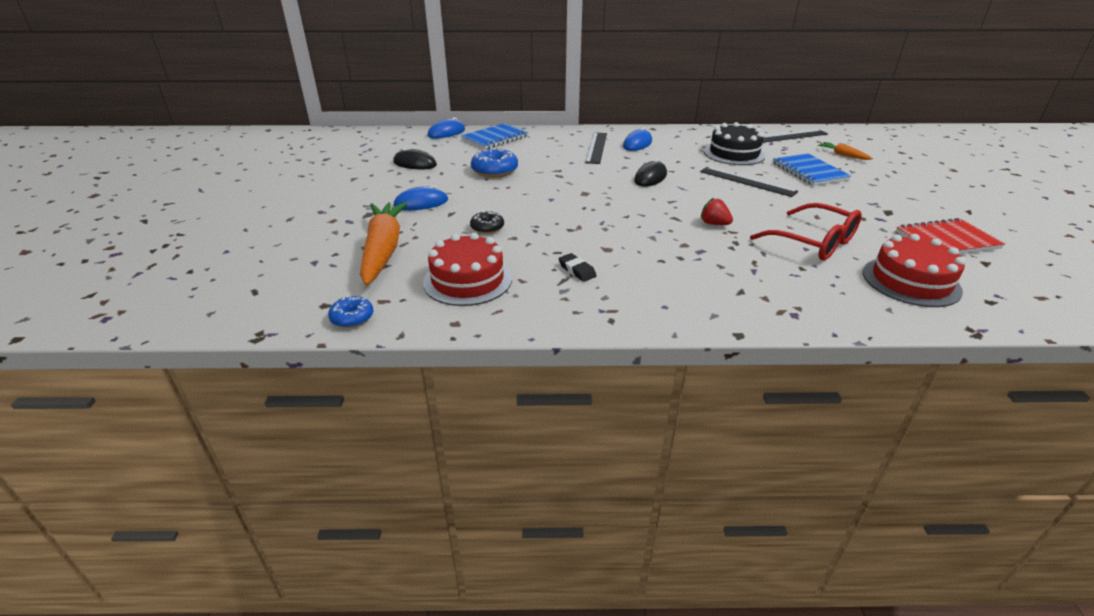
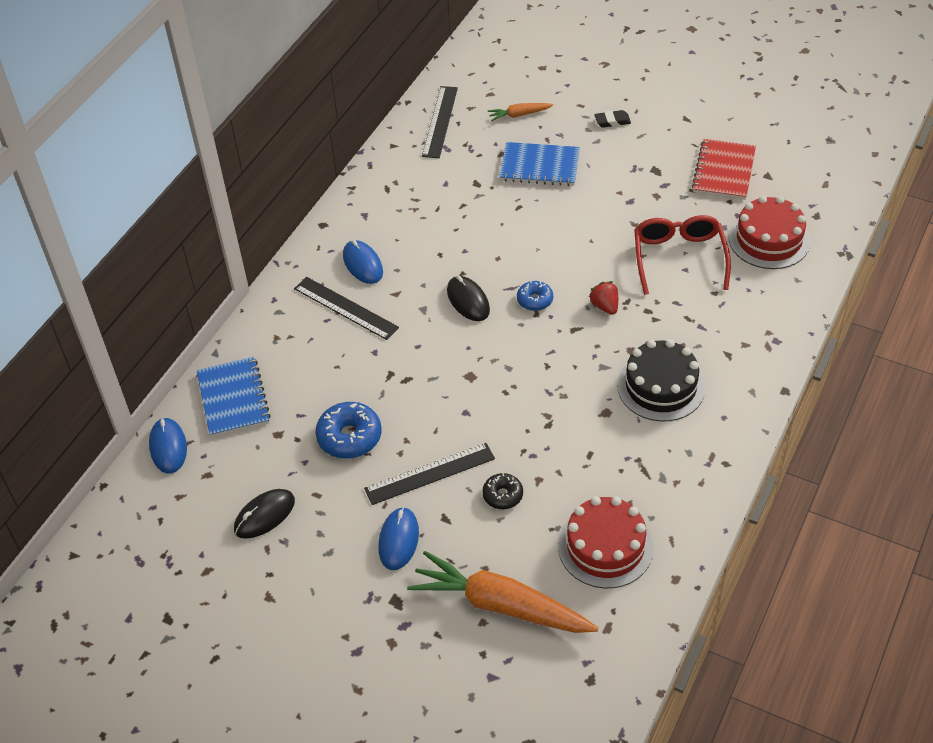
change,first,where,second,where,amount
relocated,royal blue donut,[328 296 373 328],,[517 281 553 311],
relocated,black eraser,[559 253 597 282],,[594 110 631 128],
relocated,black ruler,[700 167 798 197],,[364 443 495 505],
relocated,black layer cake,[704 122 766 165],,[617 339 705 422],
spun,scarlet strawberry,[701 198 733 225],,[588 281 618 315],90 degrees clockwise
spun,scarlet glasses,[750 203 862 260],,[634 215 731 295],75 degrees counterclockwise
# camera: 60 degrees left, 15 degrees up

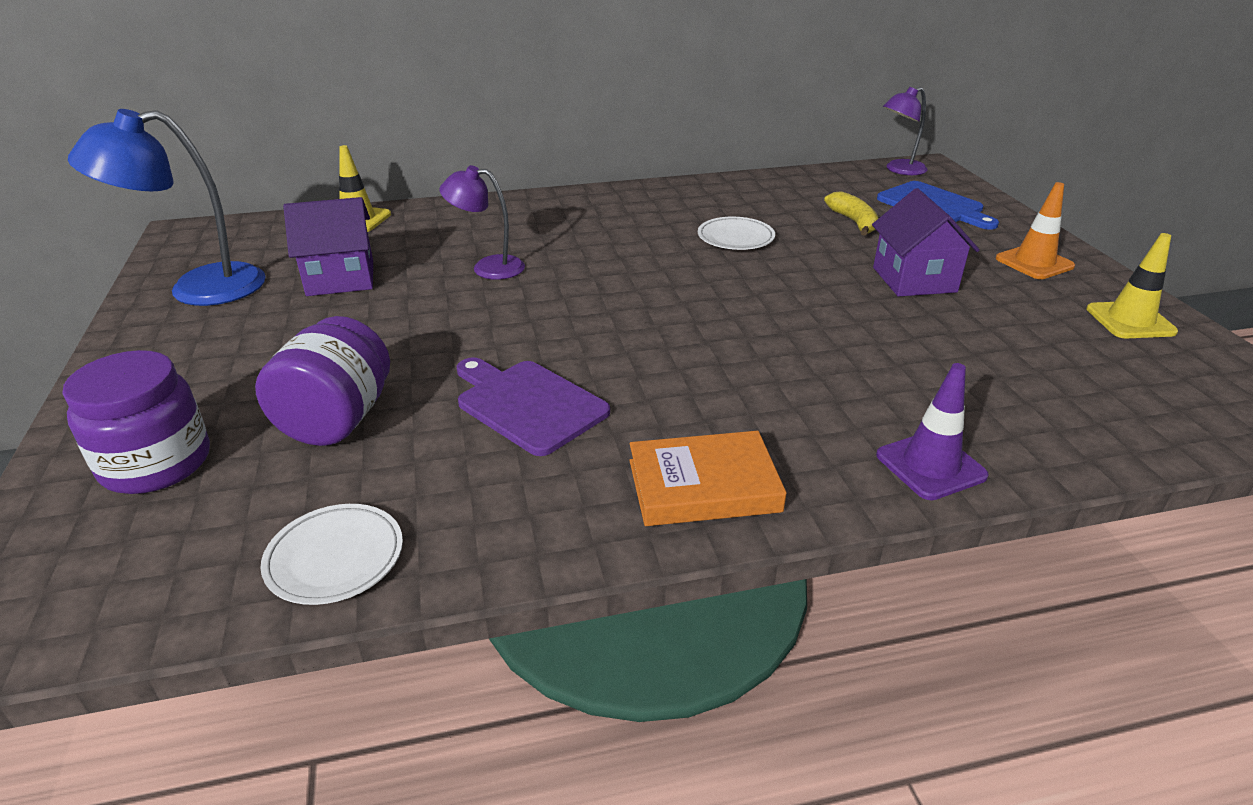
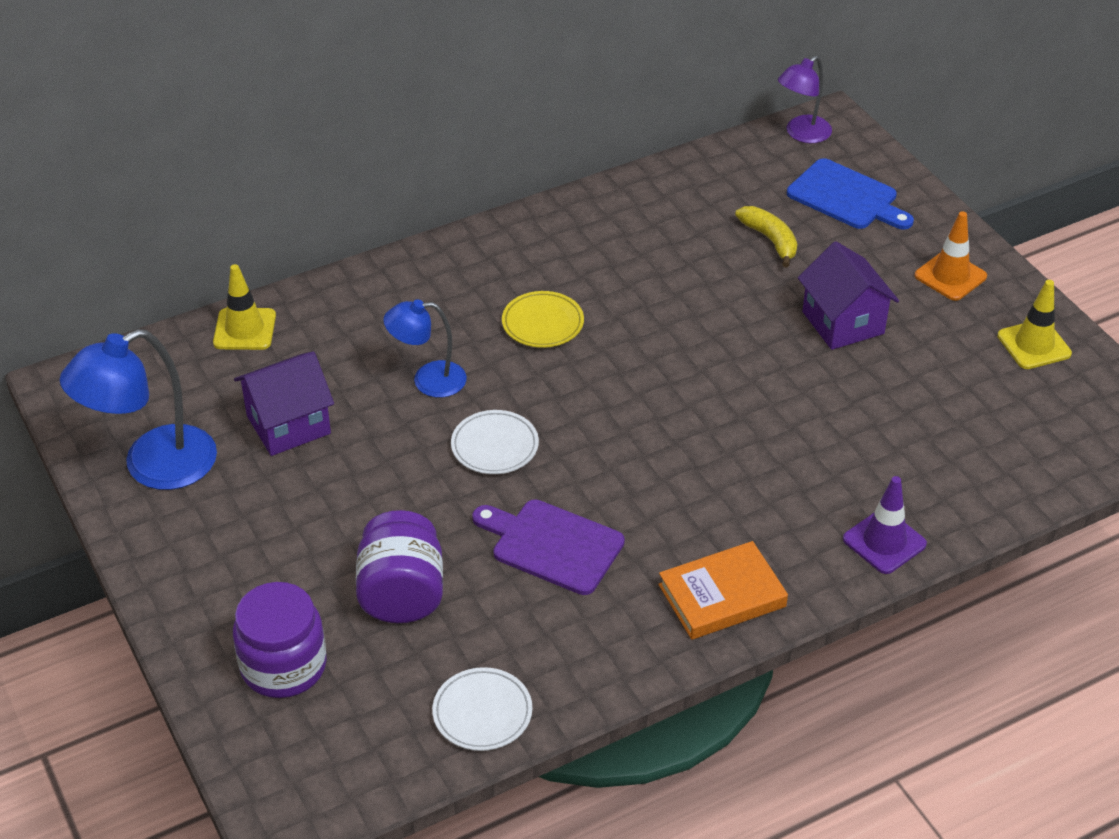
change,first,where,second,where,amount
appeared,,,yellow flat dish,[502 291 584 348],
relocated,snow-white flat dish,[698 217 775 250],,[451 410 539 474],
colour,purple desk lamp,[440 165 525 280],royal blue desk lamp,[383 299 467 398],
# camera: 15 degrees left, 10 degrees up

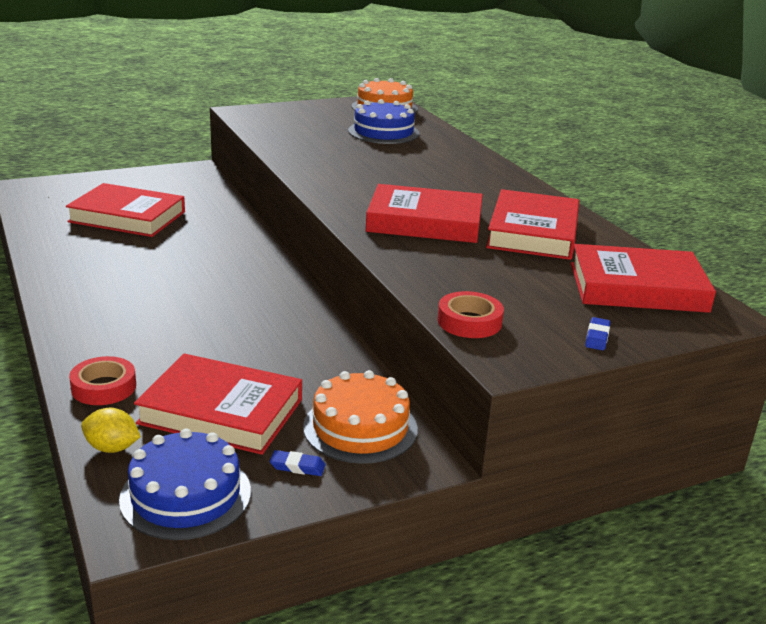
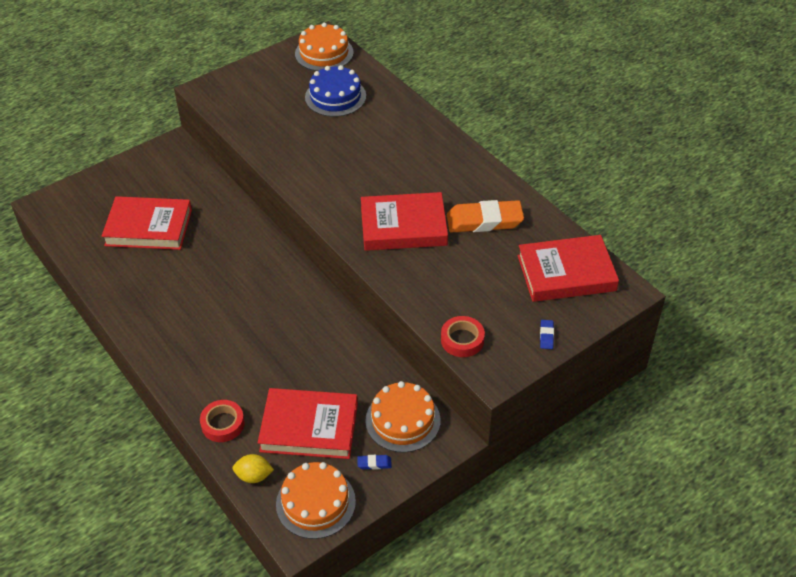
change,first,where,second,where,amount
exchanged,scarlet book,[486 189 579 260],bright orange eraser,[447 200 524 232],
colour,royal blue layer cake,[119 428 251 540],bright orange layer cake,[276 462 356 539],
# camera: 10 degrees left, 20 degrees up

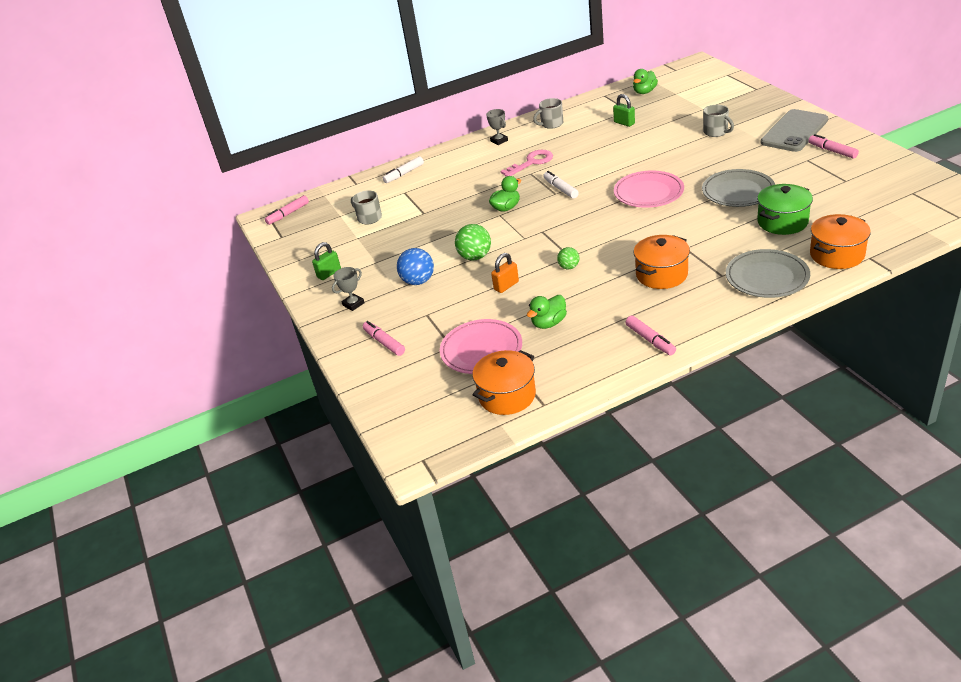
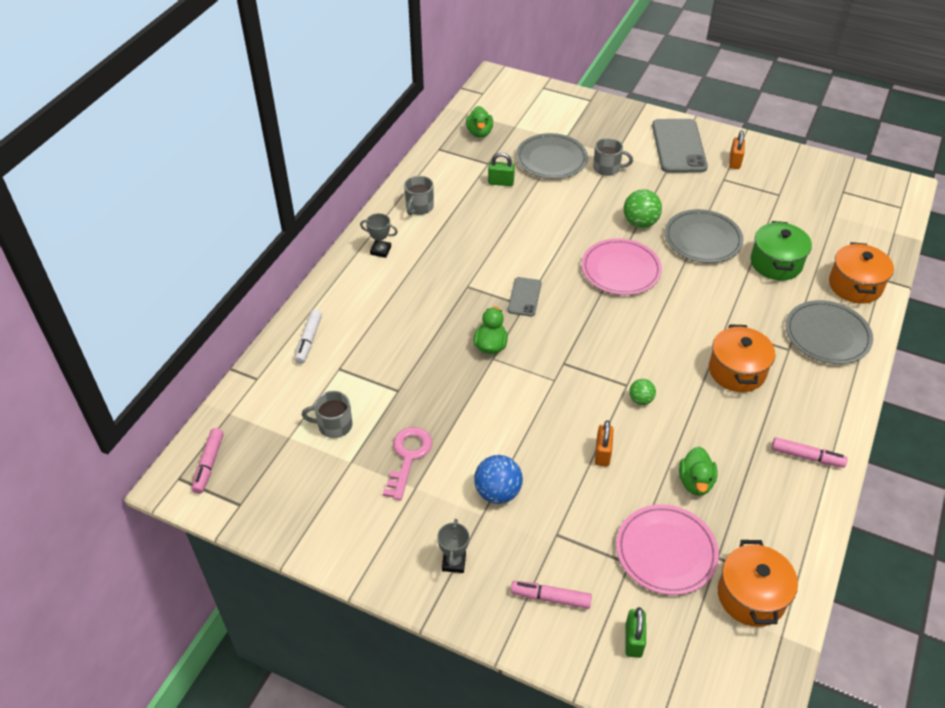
change,first,where,second,where,amount
appeared,,,grey flat dish,[516 133 588 179],
relocated,emerald lock,[312 242 341 280],,[625 607 646 658],
relocated,emerald ball,[455 224 491 260],,[624 189 662 228],
relocated,rosy door key,[501 150 553 176],,[383 427 432 500],
exchanged,snow-white marker pen,[543 171 579 199],grey smartphone,[508 277 541 317],
exchanged,rosy marker pen,[808 134 859 159],bright orange lock,[729 130 745 169],
# camera: 45 degrees left, 10 degrees up

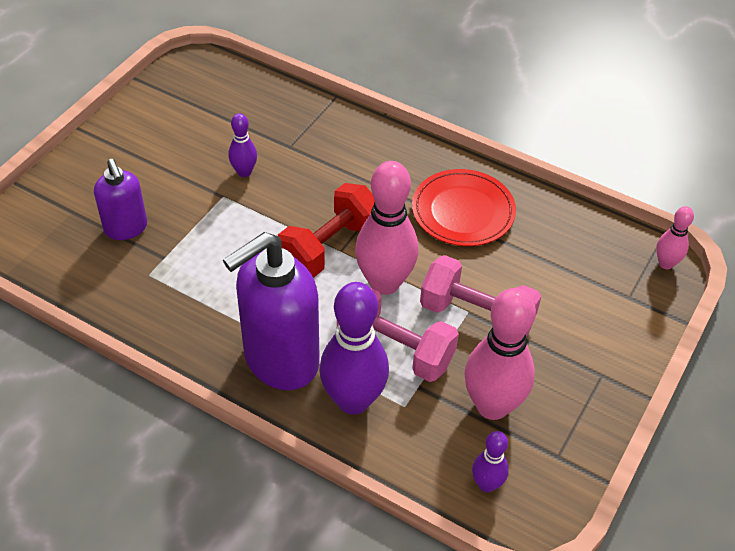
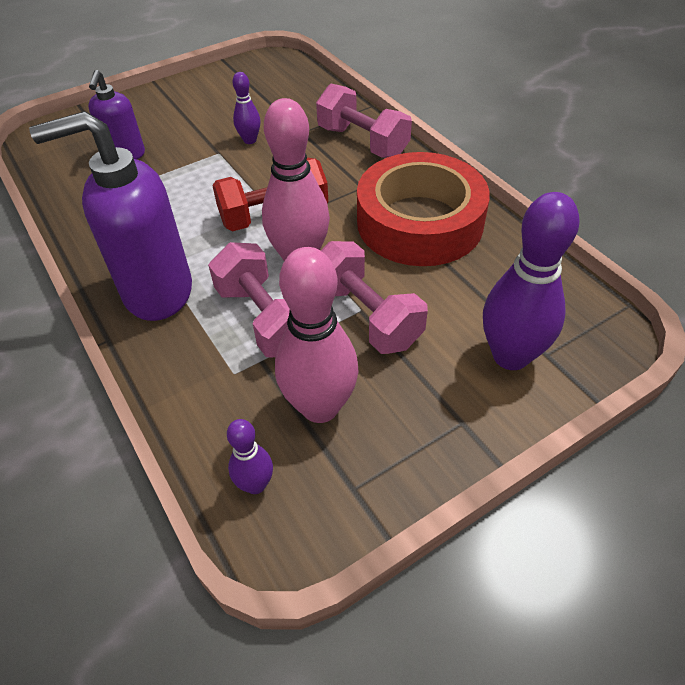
change,first,where,second,where,amount
missing,rosy skittle,[656 206 694 269],,,
appeared,,,rosy free weight,[316 83 412 158],
relocated,purple skittle,[319 282 389 415],,[483 192 580 370],
exchanged,scarlet flat dish,[412 169 516 246],scarlet roll of tape,[357 152 490 266],
# camera: 30 degrees right, 0 degrees up

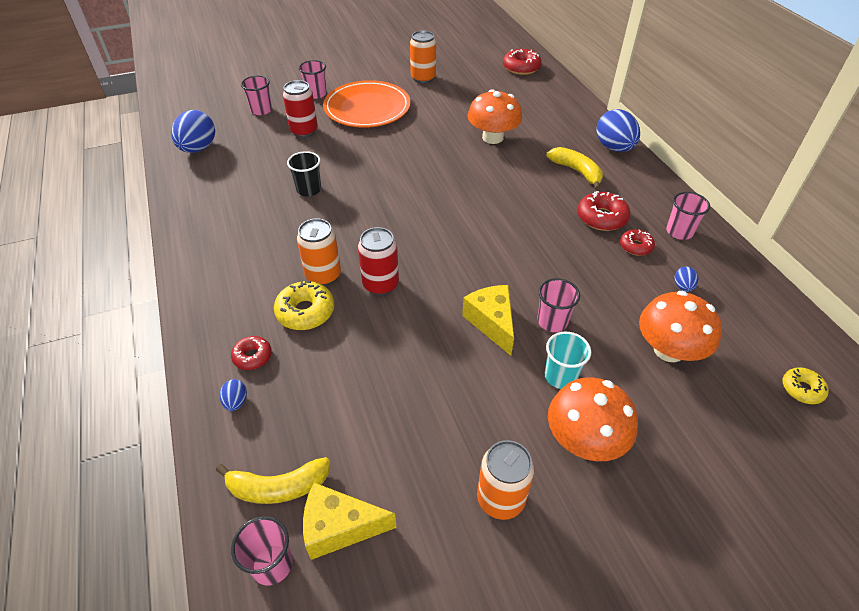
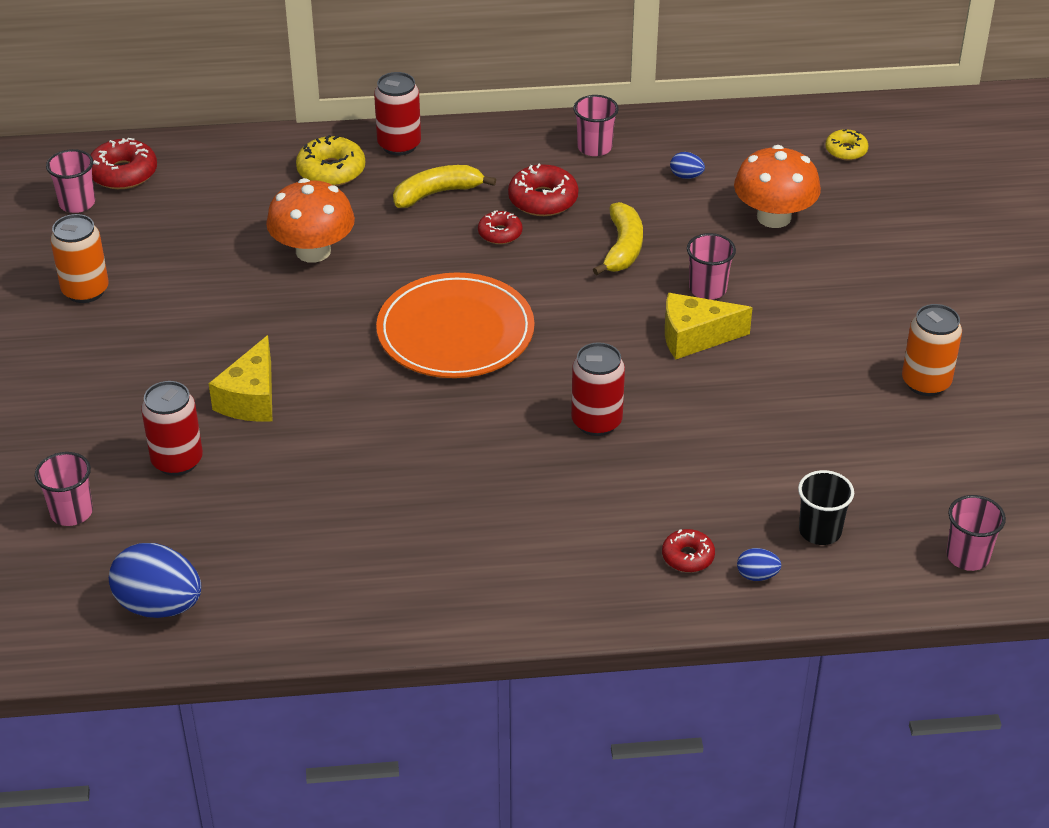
change,first,where,second,where,amount
missing,bright orange soda can,[297 218 341 286],,,
missing,teal tumbler,[545 332 591 389],,,
missing,bright orange fungus,[548 377 638 461],,,
relocated,yellow toy banana,[216 457 330 504],,[593 202 643 275],
relocated,yellow donut,[274 281 334 330],,[296 135 365 186],
relocated,black tumbler,[287 151 321 196],,[798 470 854 545],
relocated,rosy tumbler,[299 60 327 99],,[46 149 95 213],
relocated,yellow piece of cheese,[303 483 397 560],,[209 335 272 422],
relocated,bright orange flat dish,[323 80 410 128],,[376 272 535 378],
relocated,scarlet donut,[620 229 655 256],,[478 210 523 244],
exchanged,royal blue egg,[597 109 640 152],scarlet soda can,[374 72 421 156],
# camera: 75 degrees left, 5 degrees down

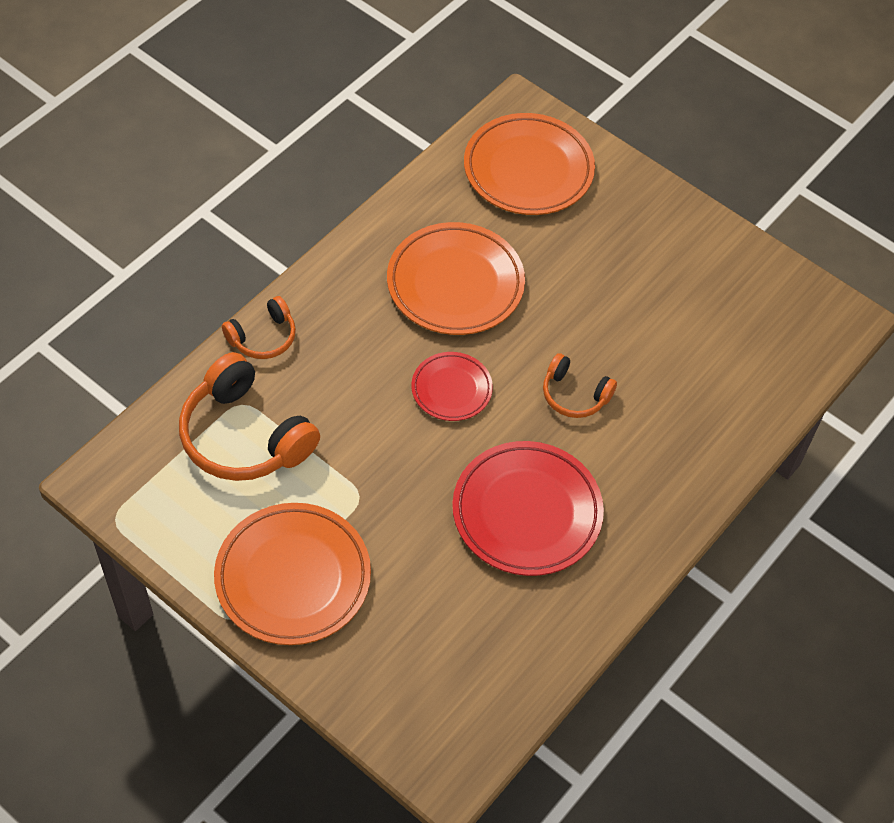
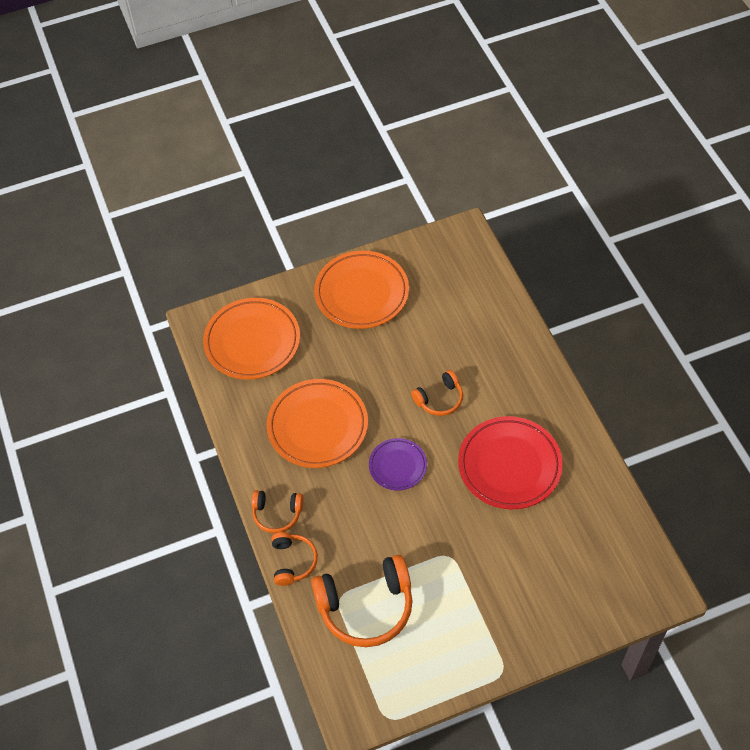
change,first,where,second,where,amount
appeared,,,bright orange headset,[252 490 303 533],
relocated,bright orange flat dish,[214 503 371 645],,[314 251 409 329],
colour,scarlet flat dish,[411 352 493 421],purple flat dish,[369 438 427 491],
# camera: 55 degrees left, 0 degrees up

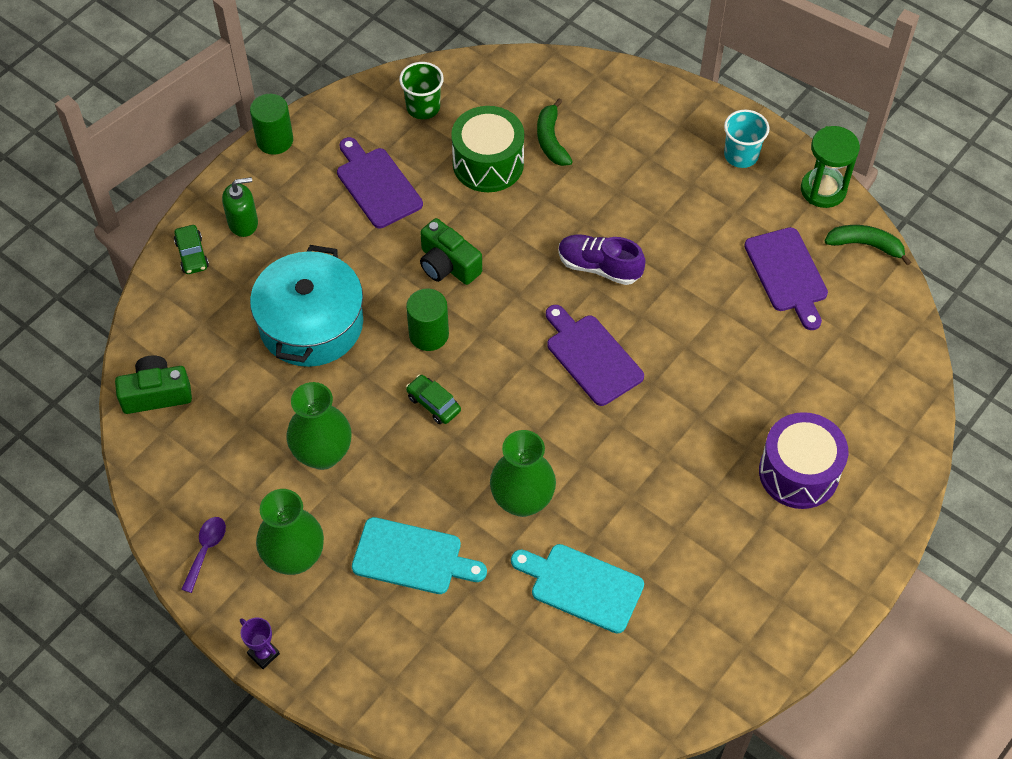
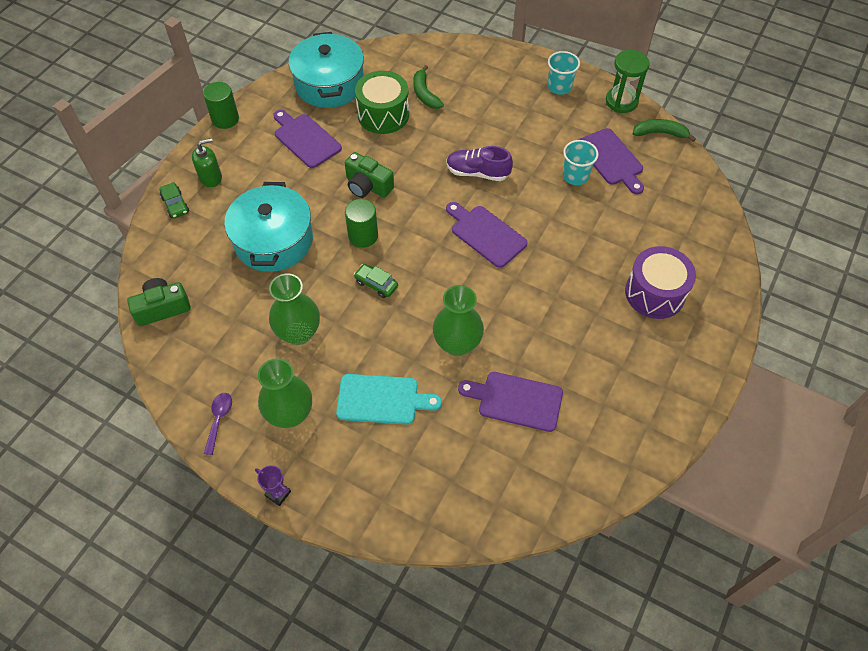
change,first,where,second,where,amount
appeared,,,teal tumbler,[563 140 598 185],
exchanged,emerald tumbler,[399 62 444 119],teal cooking pot,[288 32 364 108],
colour,teal bread board,[511 544 644 634],purple bread board,[458 372 563 432],
# camera: 10 degrees left, 0 degrees up

